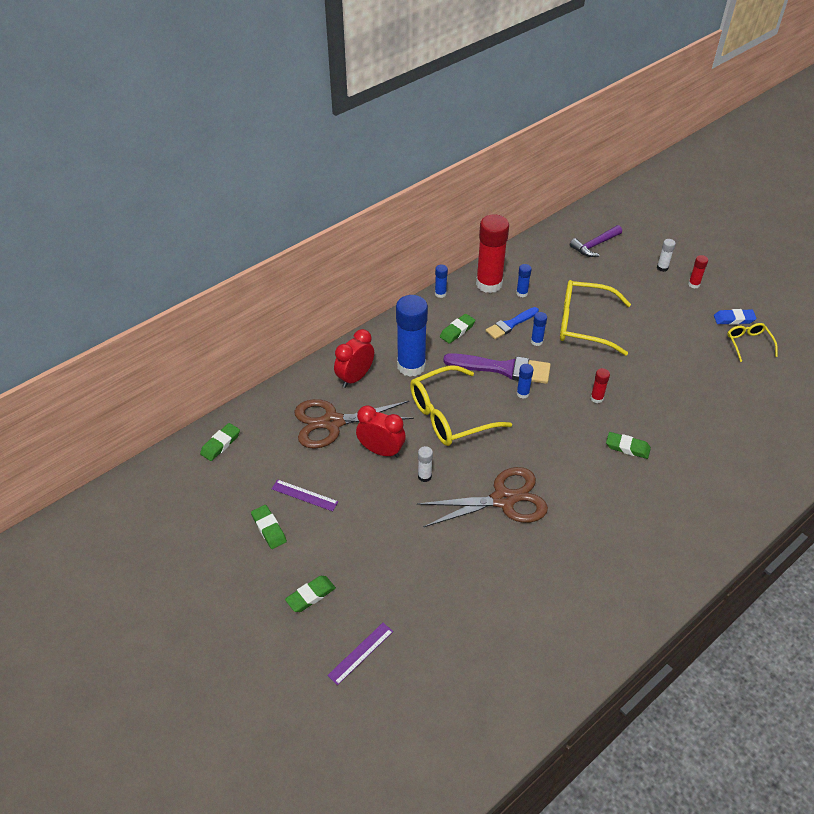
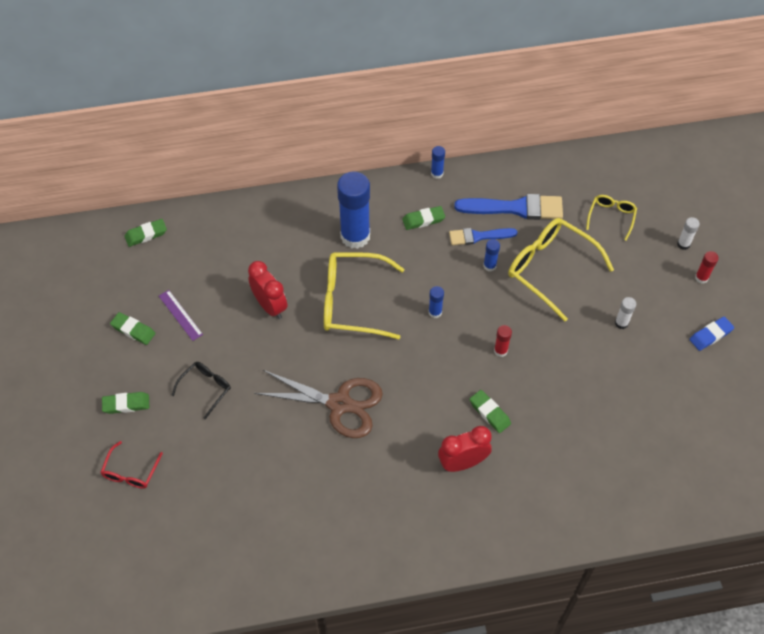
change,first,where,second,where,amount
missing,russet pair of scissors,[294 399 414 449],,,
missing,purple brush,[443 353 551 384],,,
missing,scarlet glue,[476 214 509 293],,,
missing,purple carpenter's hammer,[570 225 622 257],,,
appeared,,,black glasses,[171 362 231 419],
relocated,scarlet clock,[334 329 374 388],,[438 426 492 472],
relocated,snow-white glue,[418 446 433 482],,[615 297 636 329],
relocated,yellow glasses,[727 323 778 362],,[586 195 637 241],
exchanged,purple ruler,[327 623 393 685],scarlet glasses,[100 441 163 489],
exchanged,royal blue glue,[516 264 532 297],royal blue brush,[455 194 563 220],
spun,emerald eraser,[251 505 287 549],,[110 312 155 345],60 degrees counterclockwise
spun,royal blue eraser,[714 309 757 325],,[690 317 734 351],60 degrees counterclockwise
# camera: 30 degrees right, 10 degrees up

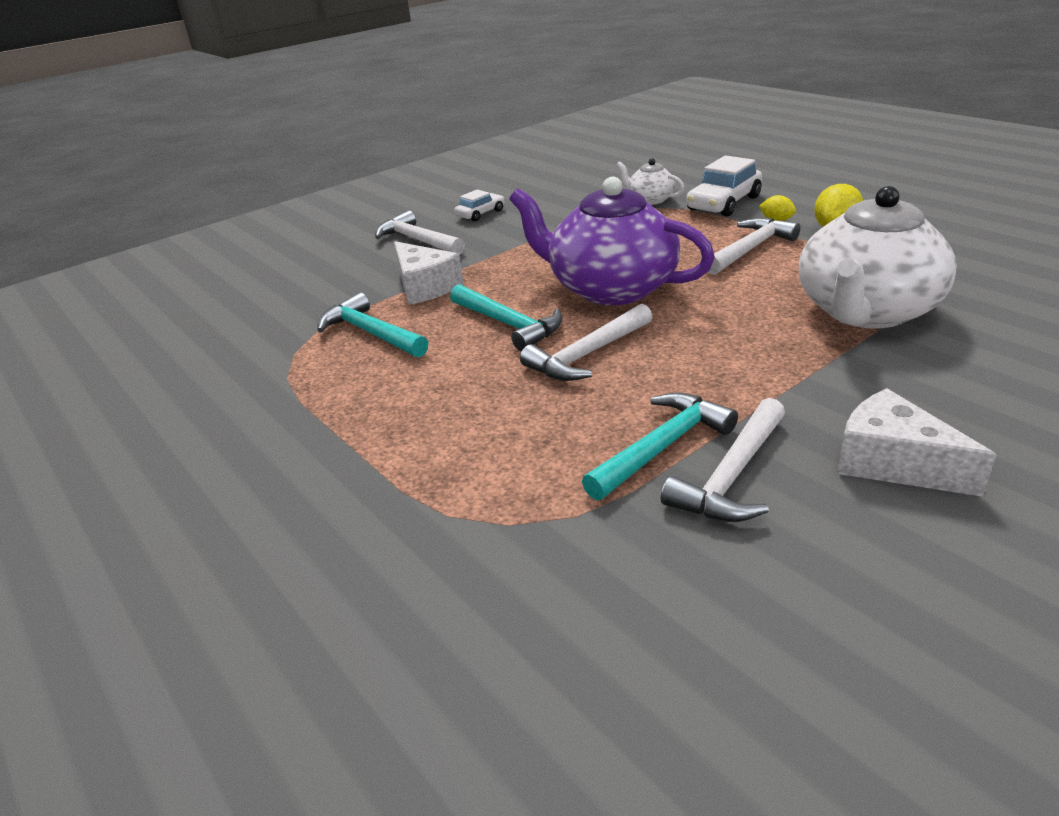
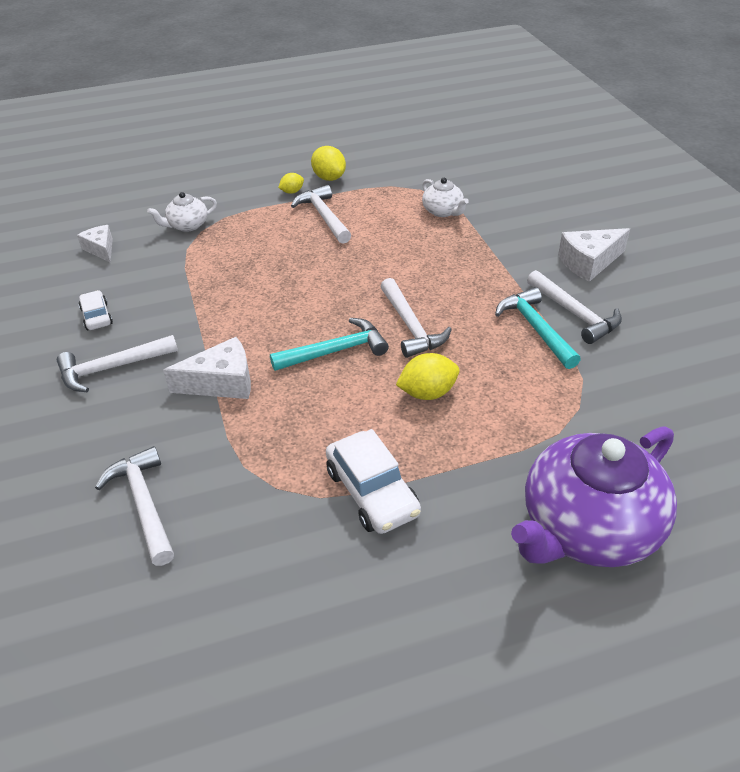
change,first,where,second,where,amount
missing,teal carpenter's hammer,[317 292 429 357],,,
appeared,,,snow-white piece of cheese,[77 225 113 263],
appeared,,,snow-white carpenter's hammer,[95 446 174 566],
appeared,,,yellow lemon,[396 353 459 400],
relocated,purple tea pot,[509 177 715 305],,[511 426 677 567],
relocated,snow-white car,[686 155 762 217],,[326 429 421 534],
size,snow-white tea pot,[799 186 957 329],,[422 178 469 217],x0.46
# camera: 70 degrees left, 10 degrees up

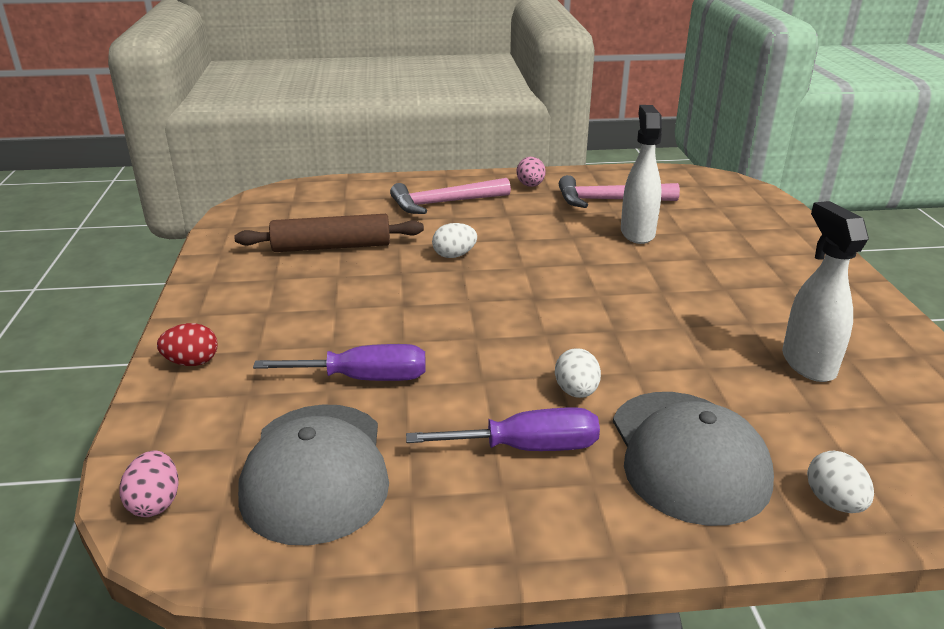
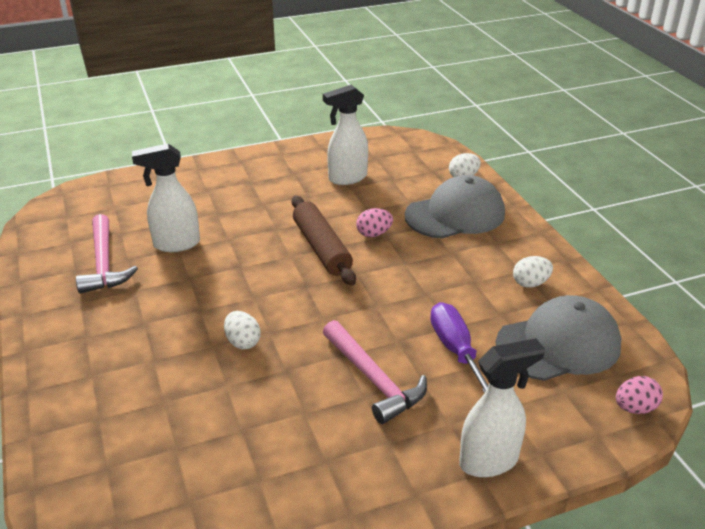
change,first,where,second,where,amount
missing,purple flat screwdriver,[406 407 600 451],,,
relocated,russet pastry roller,[234 214 424 252],,[292 196 356 286],
relocated,rosy carpenter's hammer,[390 178 511 214],,[323 320 427 424],
relocated,rosy egg,[517 157 546 187],,[356 208 393 237],
relocated,snow-white egg,[555 348 601 398],,[513 256 553 288],
exchanged,scarlet egg,[157 323 218 366],snow-white spray bottle,[459 338 545 477],
# camera: 105 degrees left, 5 degrees up

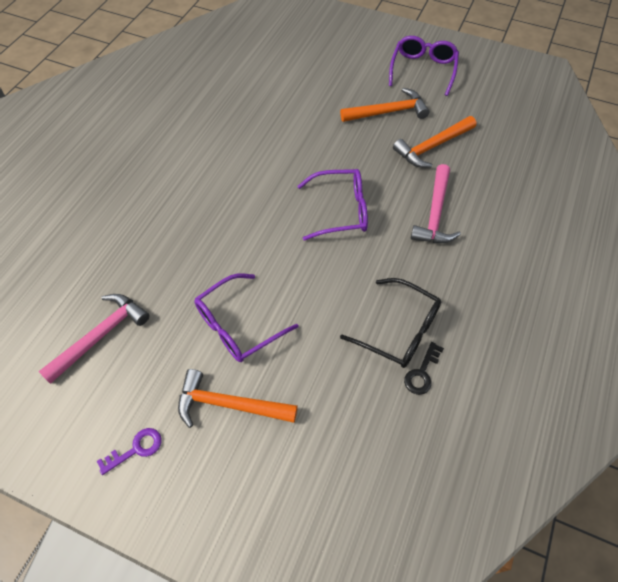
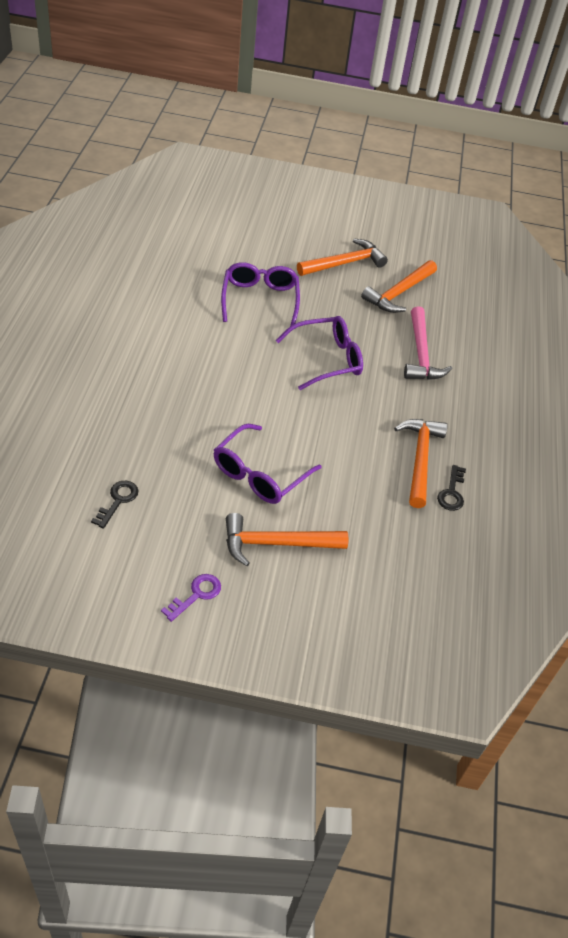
change,first,where,second,where,amount
relocated,purple glasses,[389 36 459 96],,[221 262 300 326],
exchanged,rosy carpenter's hammer,[38 294 150 384],black door key,[91 481 139 529],
exchanged,black glasses,[340 278 441 368],bright orange carpenter's hammer,[394 419 448 508],
# camera: 20 degrees left, 10 degrees down

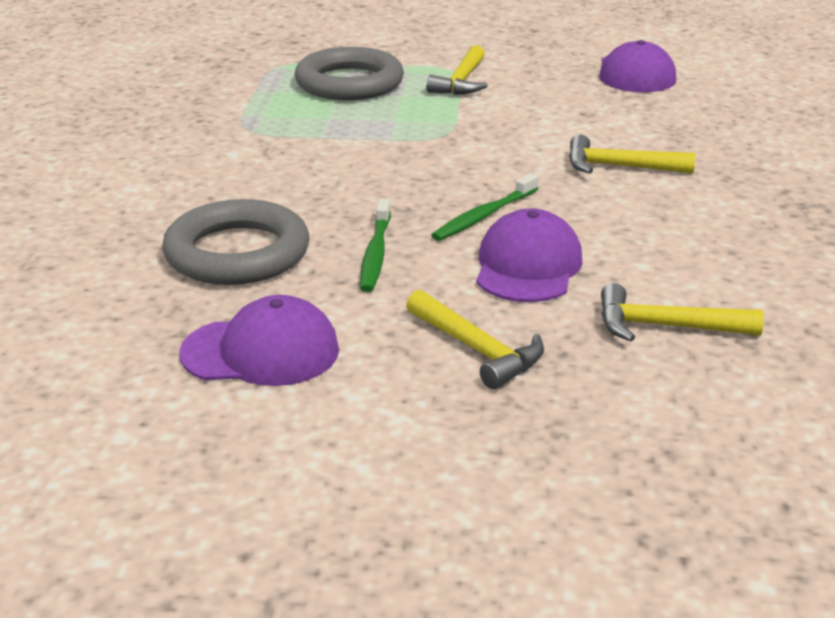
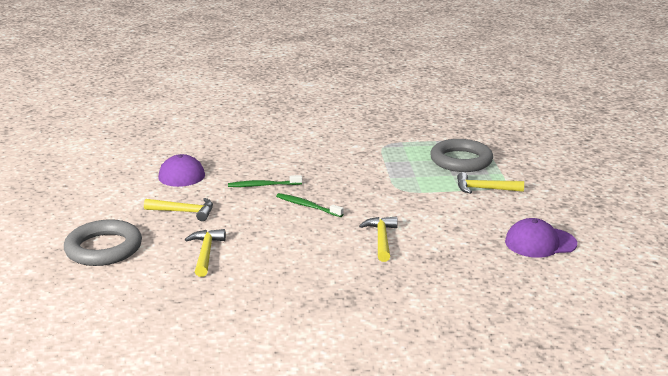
change,first,where,second,where,amount
missing,purple peaked cap,[476 208 582 302],,,
relocated,grey hoop,[162 199 309 285],,[64 219 142 266],
spun,yellow carpenter's hammer,[406 290 544 389],,[144 198 213 221],120 degrees counterclockwise
# camera: 80 degrees right, 5 degrees down

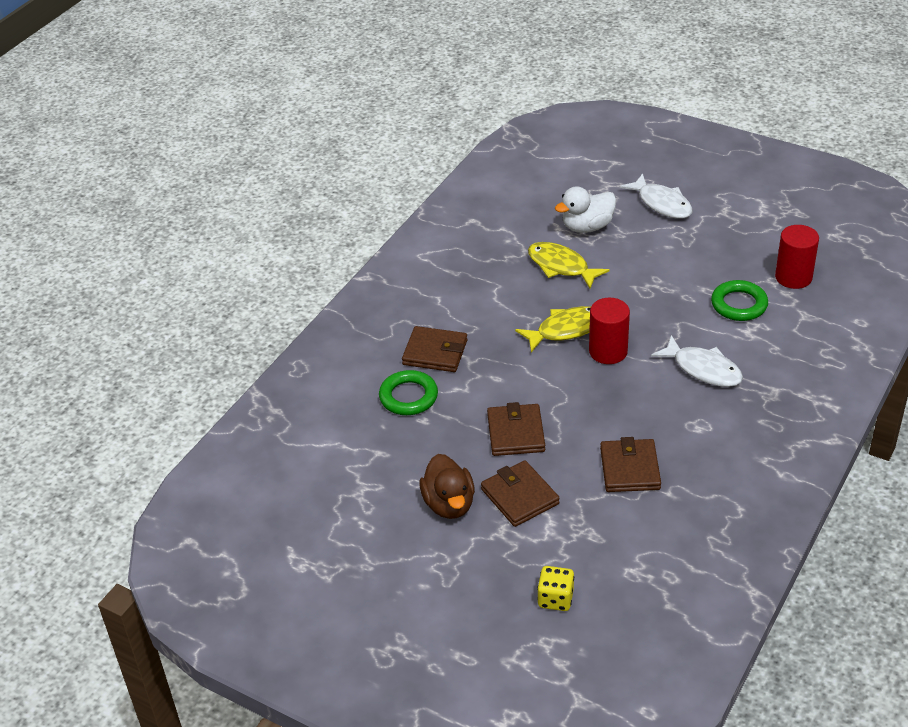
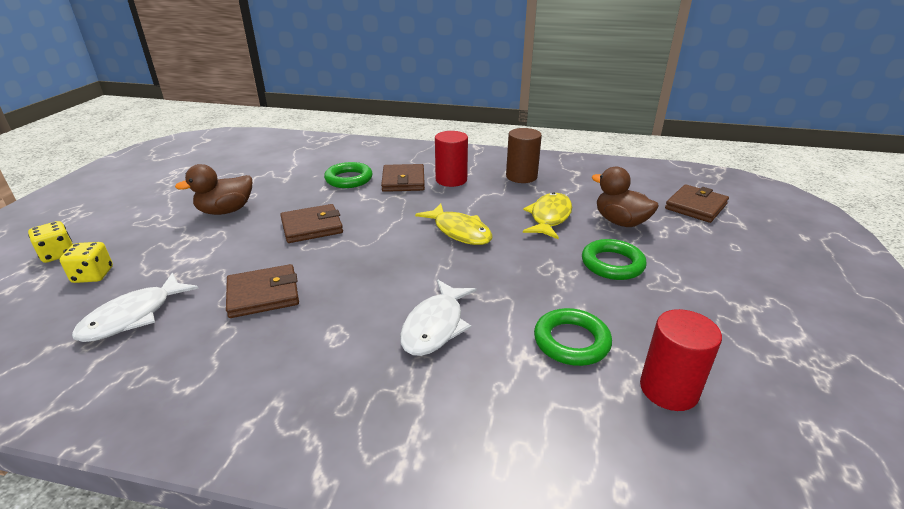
change,first,where,second,where,amount
appeared,,,yellow dice,[28 221 73 263],
appeared,,,russet cylinder shape,[506 128 542 183],
appeared,,,emerald hoop,[582 239 647 280],
relocated,russet card wallet,[481 460 560 527],,[665 184 729 223],
relocated,scarlet cylinder shape,[589 298 630 364],,[435 131 468 187],
relocated,snow-white fish figure,[620 173 693 219],,[72 273 199 342],
colour,snow-white toy duck,[555 186 616 233],russet toy duck,[592 167 659 227],
# camera: 70 degrees right, 10 degrees down

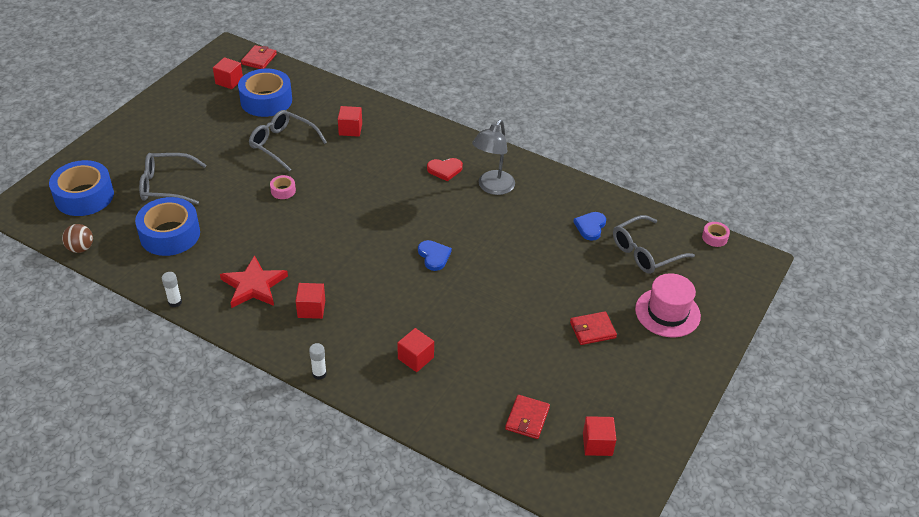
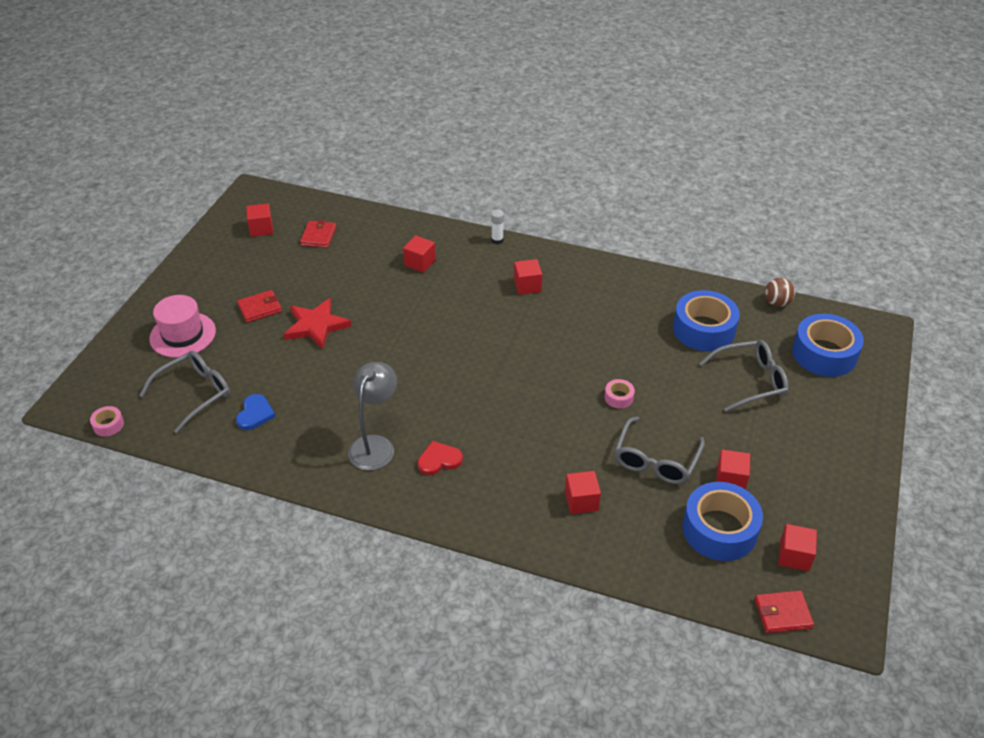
change,first,where,second,where,amount
missing,snow-white glue,[162 272 182 307],,,
missing,royal blue heart,[418 240 452 271],,,
appeared,,,scarlet cube,[716 449 750 490],
relocated,scarlet star shape,[220 255 288 308],,[284 298 351 349],
spun,scarlet card wallet,[241 45 277 69],,[755 591 814 633],75 degrees clockwise
spun,grey glasses,[249 110 327 172],,[615 417 705 484],90 degrees clockwise
# camera: 170 degrees right, 0 degrees up

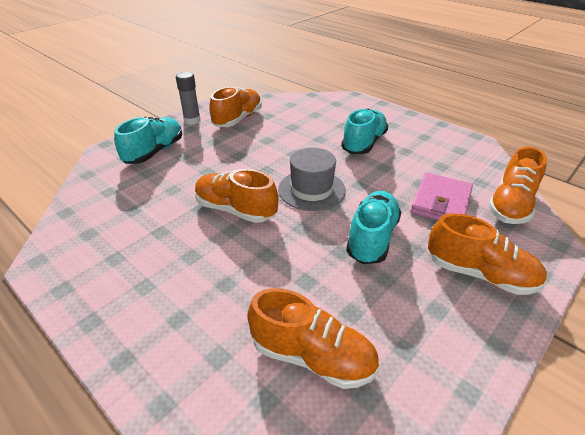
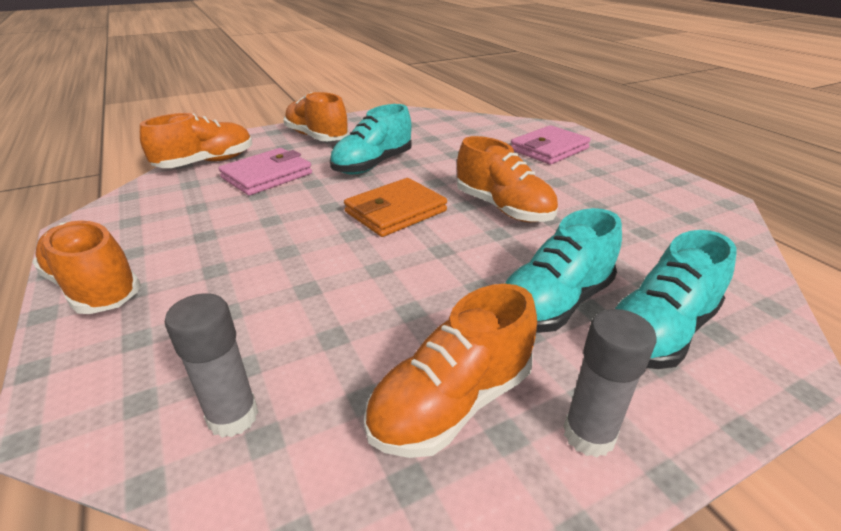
change,first,where,second,where,amount
appeared,,,grey glue,[165 293 258 438],
appeared,,,rosy card wallet,[511 125 591 165],
relocated,bright orange shoe,[247 288 379 389],,[32 220 141 314],
relocated,teal shoe,[341 109 388 154],,[505 208 622 333],
exchanged,grey hat,[278 148 346 211],bright orange card wallet,[344 178 447 237],
# camera: 160 degrees left, 5 degrees down

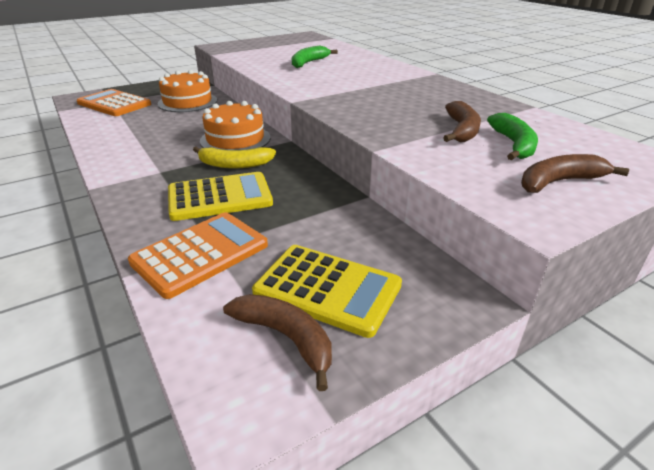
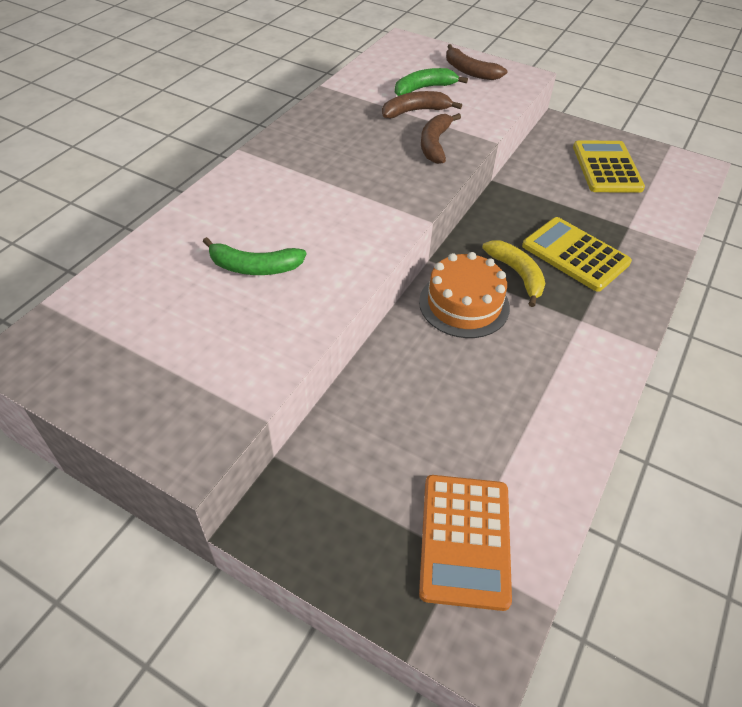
change,first,where,second,where,amount
missing,bright orange adding machine,[128 212 268 299],,,
missing,bright orange layer cake,[157 70 217 112],,,
relocated,russet toy banana,[223 294 332 391],,[421 113 461 164],
# camera: 120 degrees left, 15 degrees up

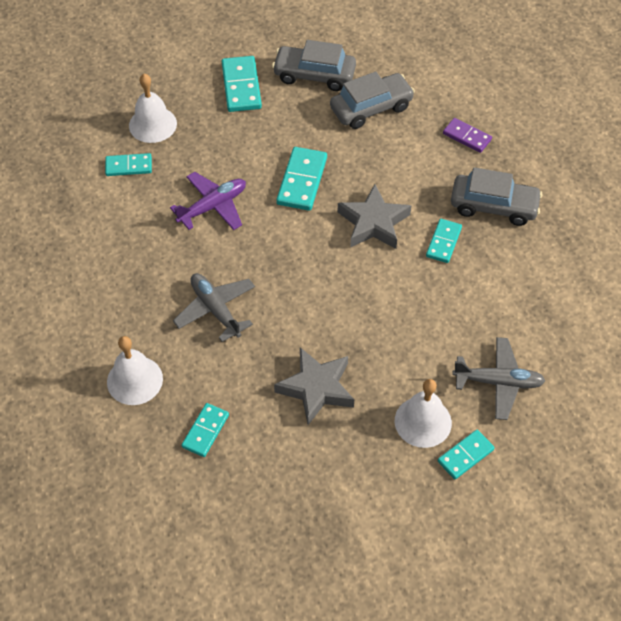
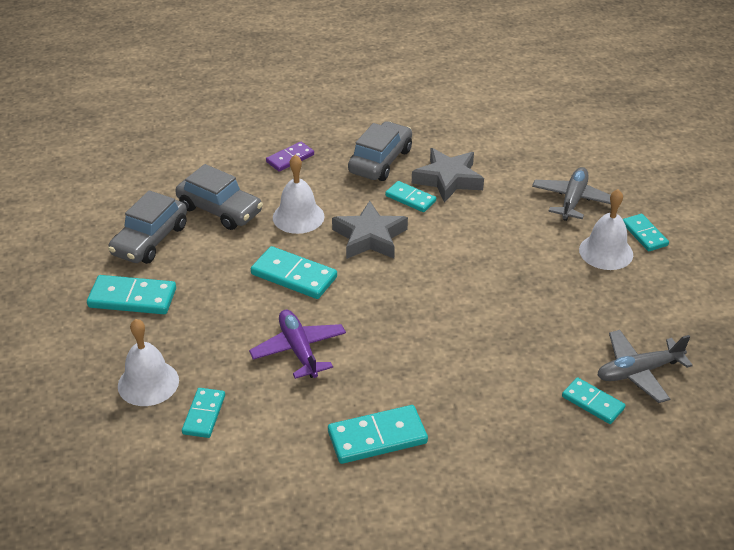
change,first,where,second,where,amount
appeared,,,teal domino tile,[328 405 428 464],
relocated,snow-white school bell,[107 336 163 405],,[273 155 324 234],
relocated,grey toy plane,[173 273 255 342],,[597 330 693 403],
relocated,grey star shape,[274 347 354 425],,[412 148 484 203],
spun,grey car,[330 72 415 129],,[175 164 263 230],135 degrees clockwise
# camera: 75 degrees left, 15 degrees down

